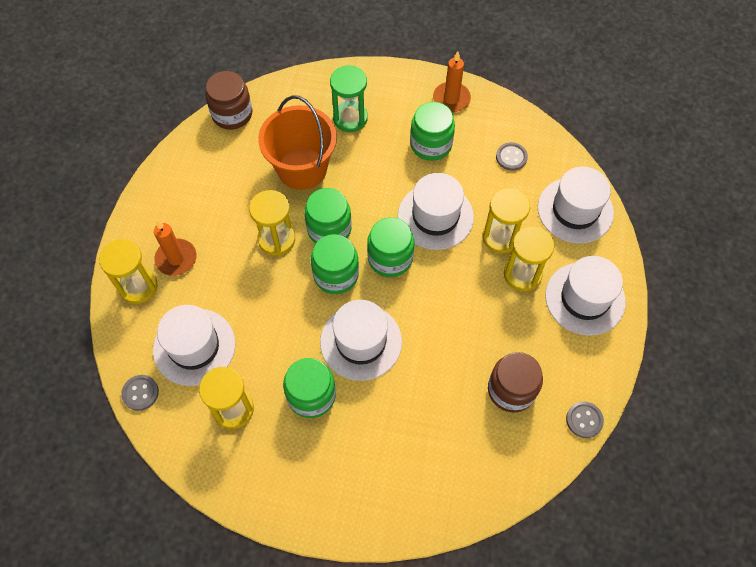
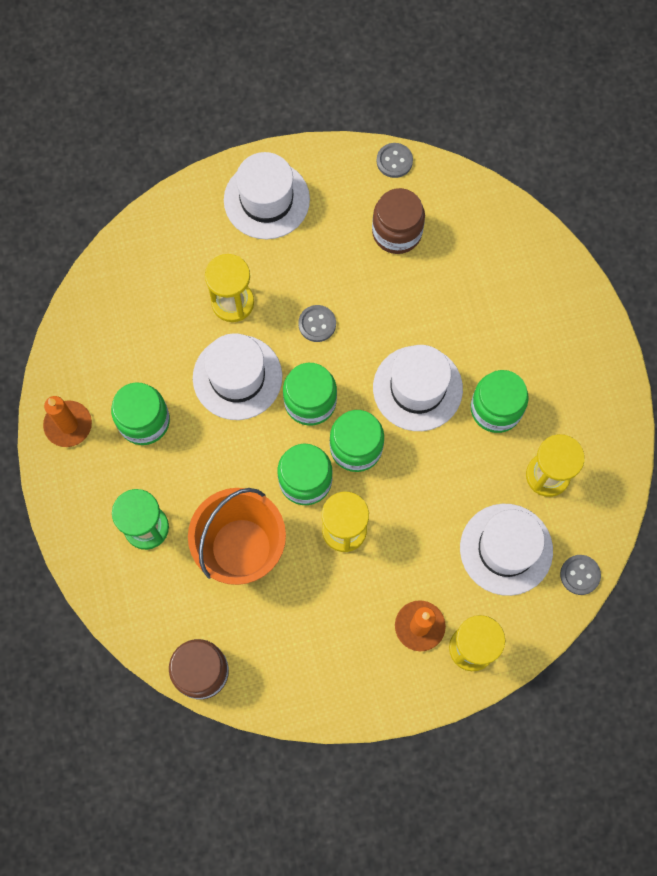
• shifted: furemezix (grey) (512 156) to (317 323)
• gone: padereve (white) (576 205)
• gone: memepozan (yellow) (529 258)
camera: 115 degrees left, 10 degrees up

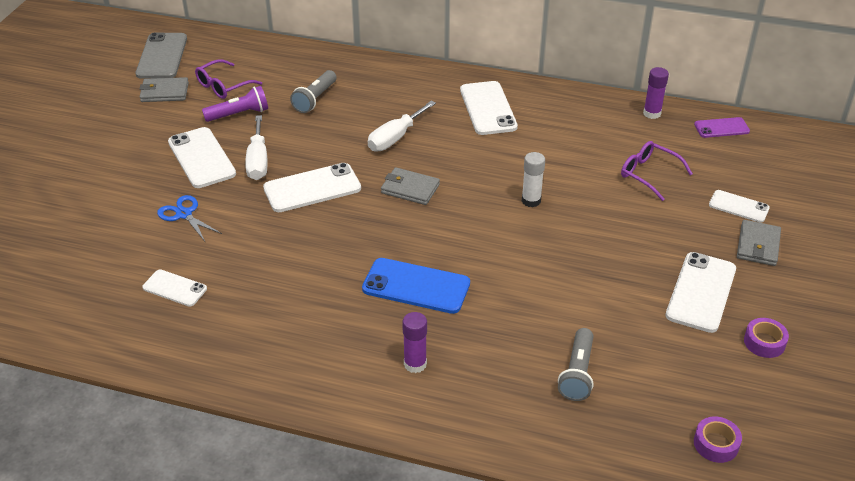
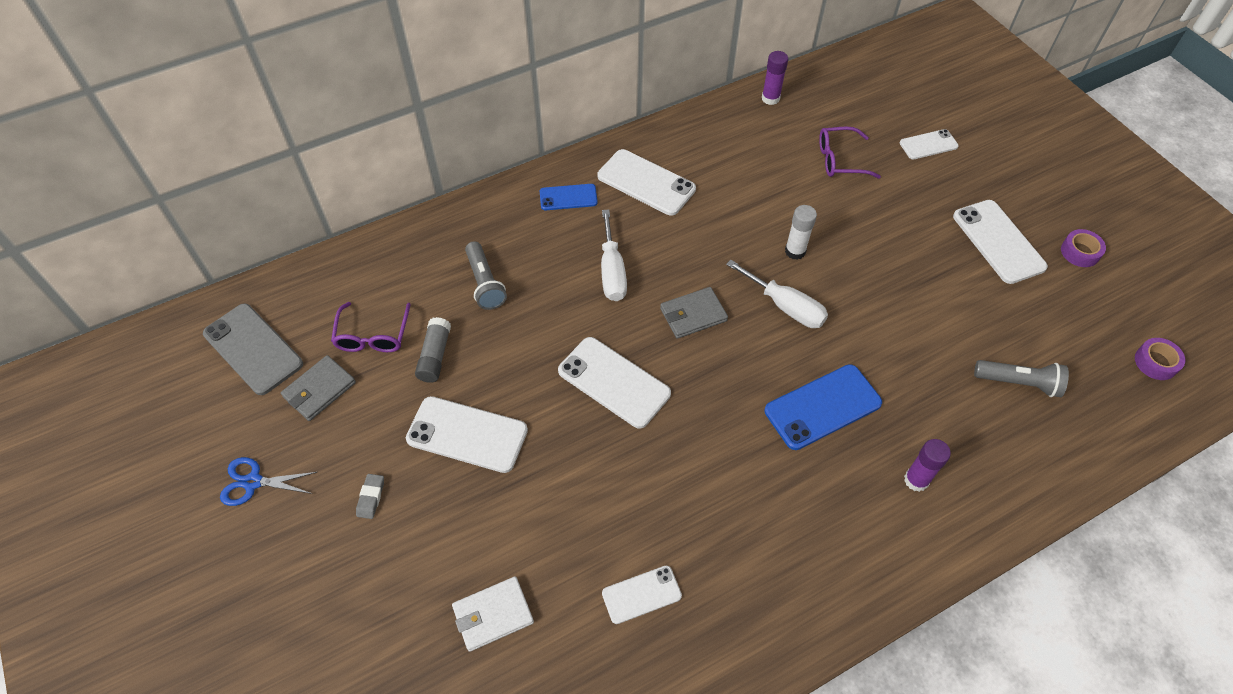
• swapped: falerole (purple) (235 104) to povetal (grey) (433 350)
• shifted: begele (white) (256 147) to (777 294)
• gone: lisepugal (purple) (722 127)
• rotated: lisepugal (white) (312 187) = (614 383) 75 degrees counterclockwise
• shifted: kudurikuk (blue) (189 218) to (268 481)
• gone: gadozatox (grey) (759 243)
• rotated: falerole (grey) (576 364) = (1021 378) 45 degrees counterclockwise
• new: lisepugal (blue) (569 197)
• new: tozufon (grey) (370 496)
• new: gadozatox (white) (493 614)
camera: 45 degrees left, 15 degrees up

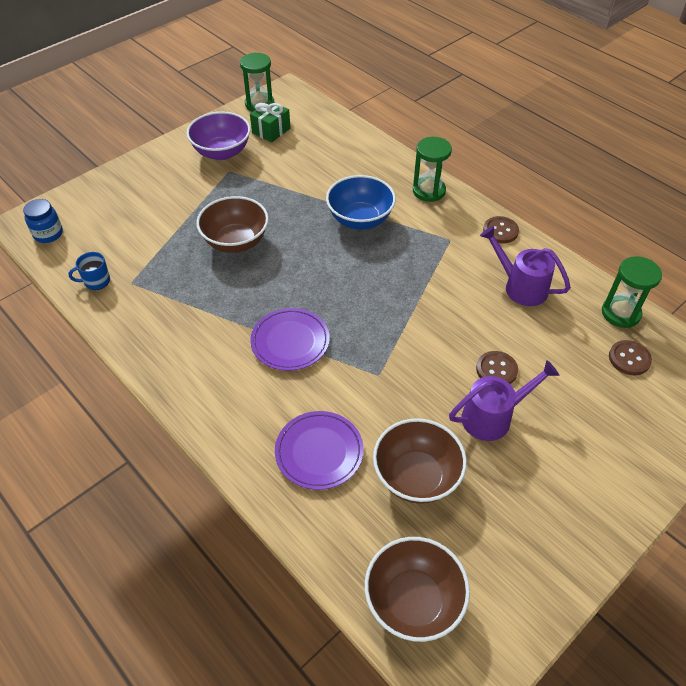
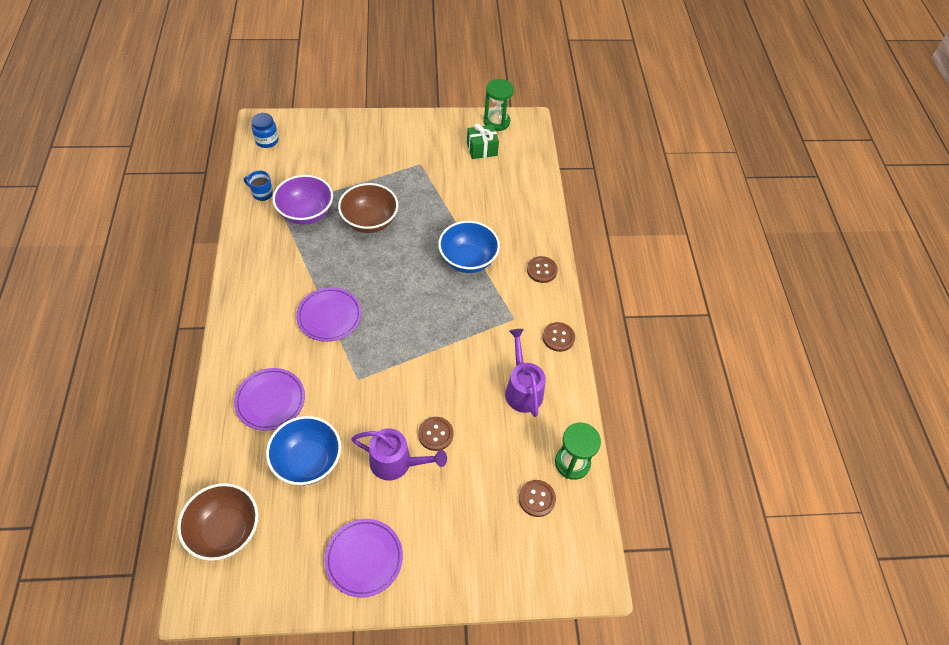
• shifted: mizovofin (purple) (218 135) to (303 200)
• swapped: memepozan (green) (432 169) to furemezix (brown) (542 269)
• repainted: mizovofin (brown) (420 461) to mizovofin (blue) (303 450)
• new: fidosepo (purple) (363 558)
camera: 35 degrees right, 5 degrees up

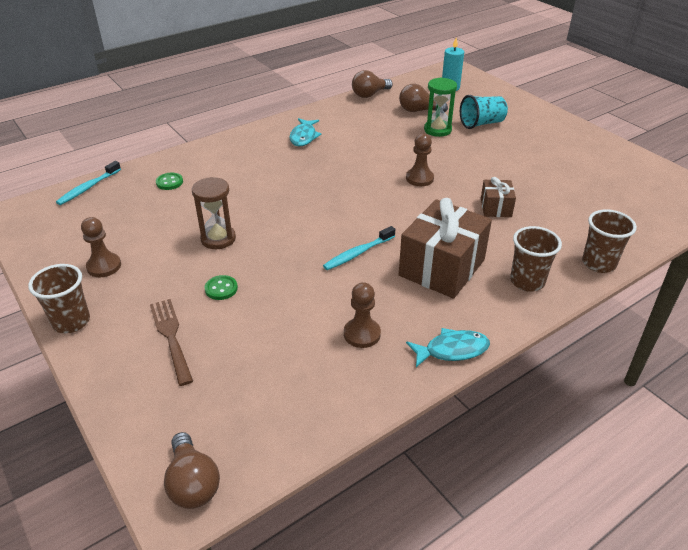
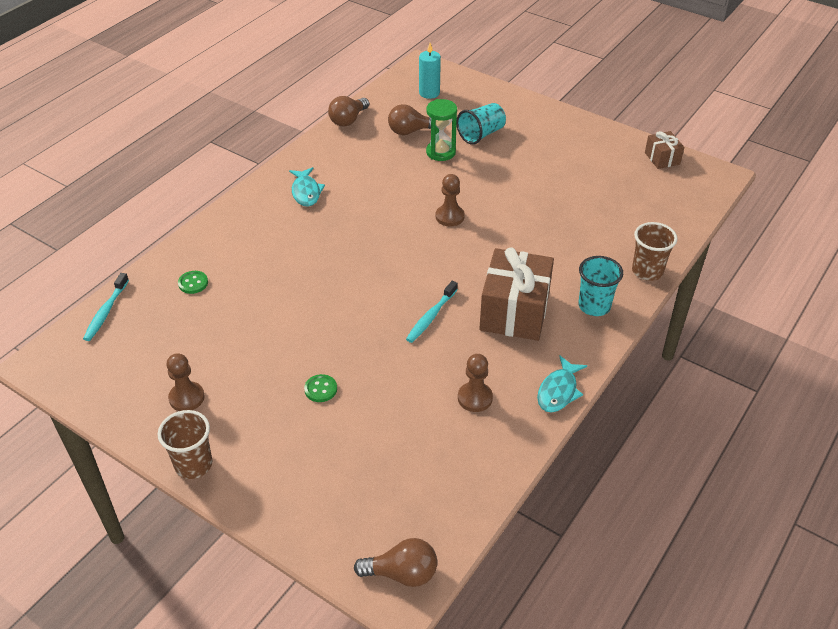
• gone: memepozan (brown) (214 213)
• shifted: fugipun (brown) (498 197) to (664 150)
• repainted: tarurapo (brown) (536 259) to tarurapo (turquoise) (600 286)
• gone: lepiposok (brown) (171 342)
• rotated: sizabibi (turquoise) (448 347) = (562 384) 150 degrees clockwise
• rotated: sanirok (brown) (192 470) = (395 562) 45 degrees counterclockwise
camera: 20 degrees left, 5 degrees up

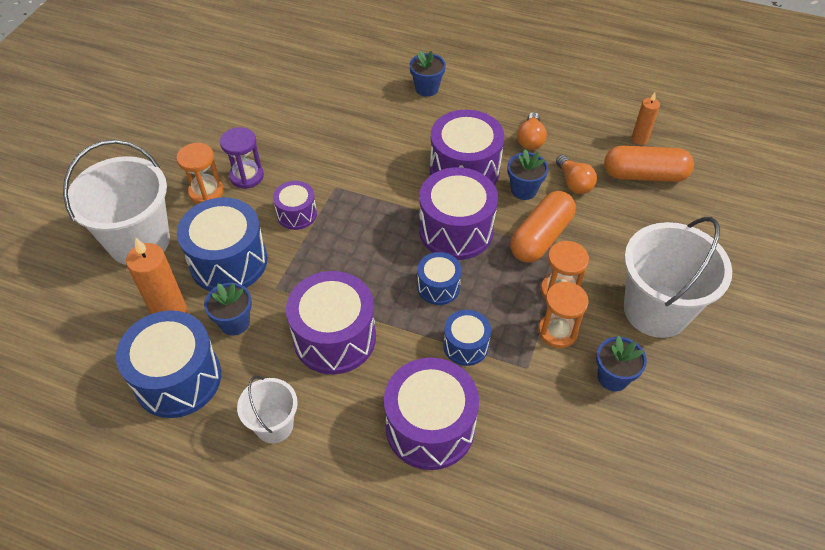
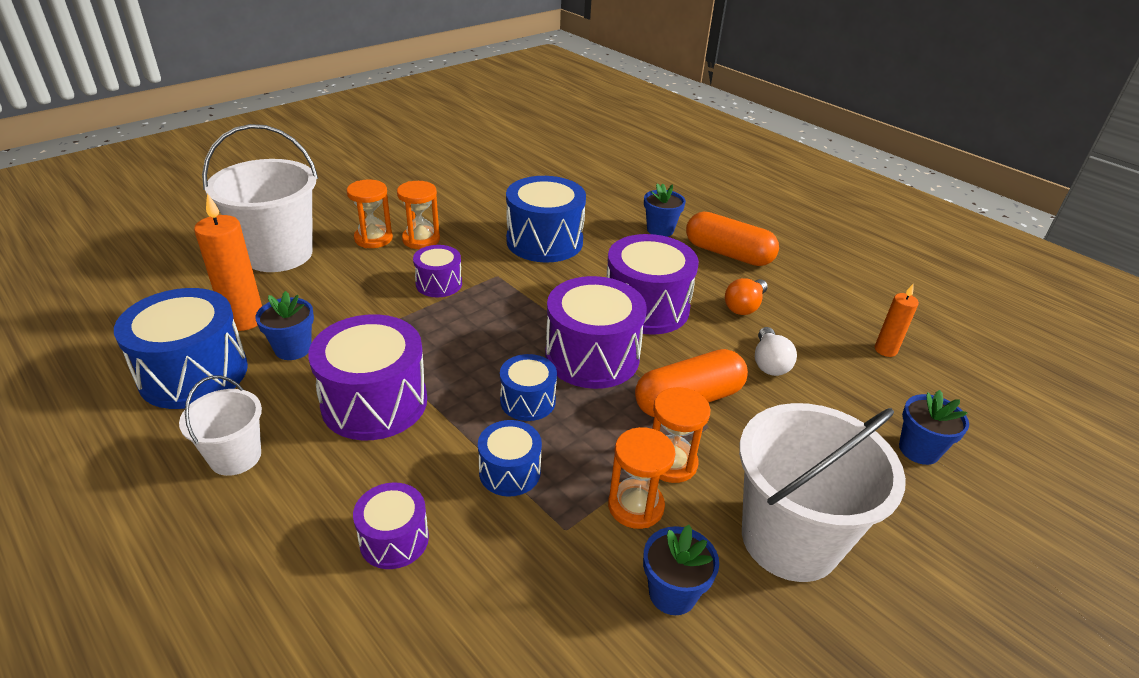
• repainted: memepozan (purple) (242 158) to memepozan (orange) (418 215)
• shifted: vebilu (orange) (649 164) to (732 239)
• shifted: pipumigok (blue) (528 174) to (934 427)
• repainted: sanirok (orange) (576 174) to sanirok (white) (776 351)
• shifted: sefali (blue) (222 244) to (546 219)
• scaled: sefali (purple) (431 413) = (391 526) x0.54
camera: 25 degrees right, 15 degrees down

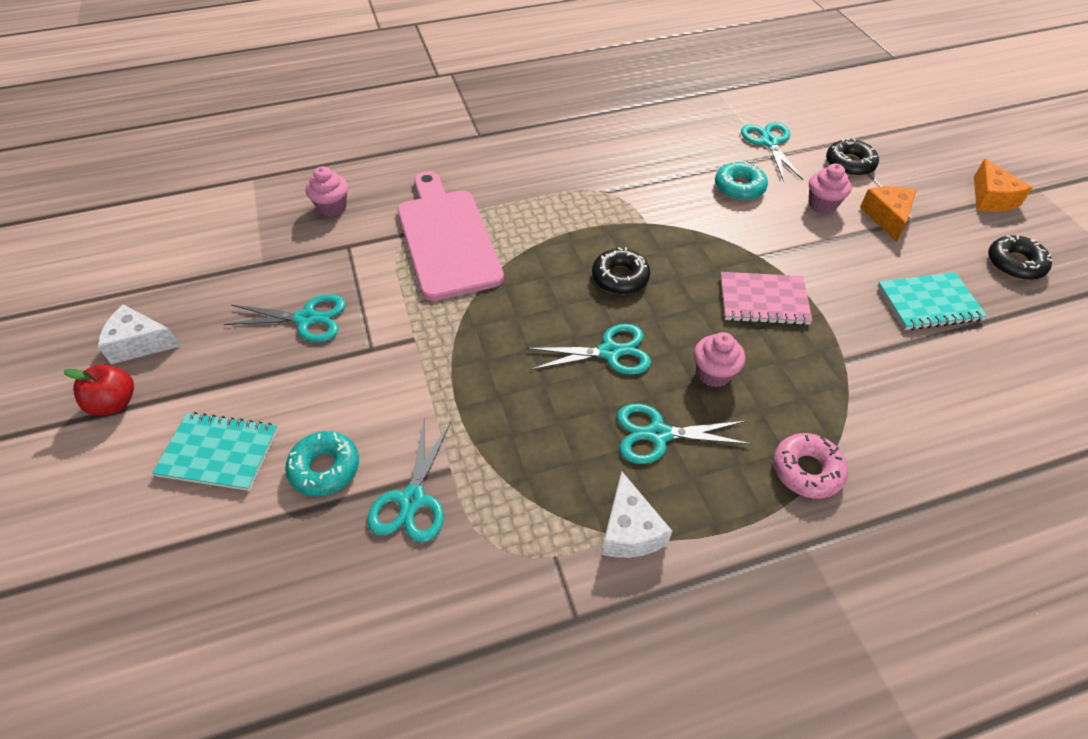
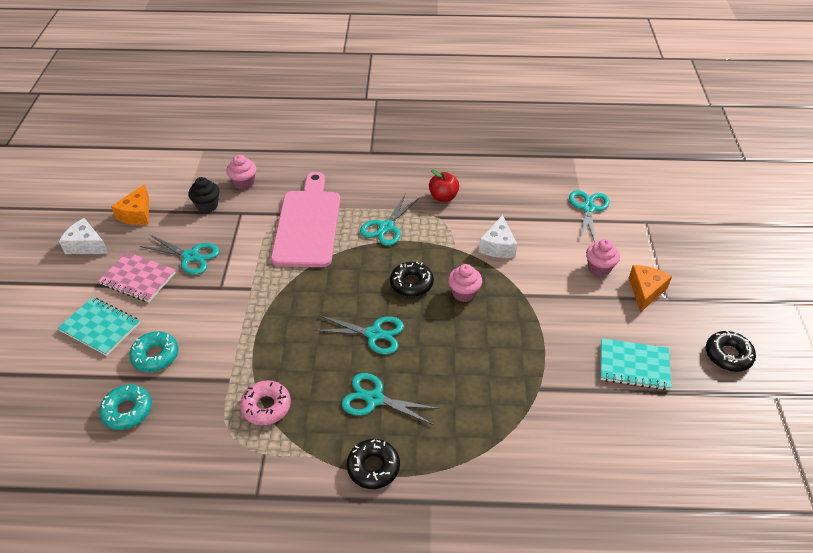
• shifted: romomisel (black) (852 157) to (373 464)
• shifted: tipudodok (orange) (1003 185) to (130 204)
• shifted: romomisel (turquoise) (741 181) to (125 407)
• shifted: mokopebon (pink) (766 299) to (137 277)
• shifted: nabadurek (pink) (719 359) to (465 283)
• shifted: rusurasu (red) (99 390) to (444 186)
• shifted: kudurikuk (turquoise) (409 481) to (389 219)
• shifted: romomisel (pink) (810 466) to (265 402)
• shifted: tipudodok (white) (637 514) to (497 236)
• new: nabadurek (black) (204 195)
camera: 20 degrees right, 5 degrees down

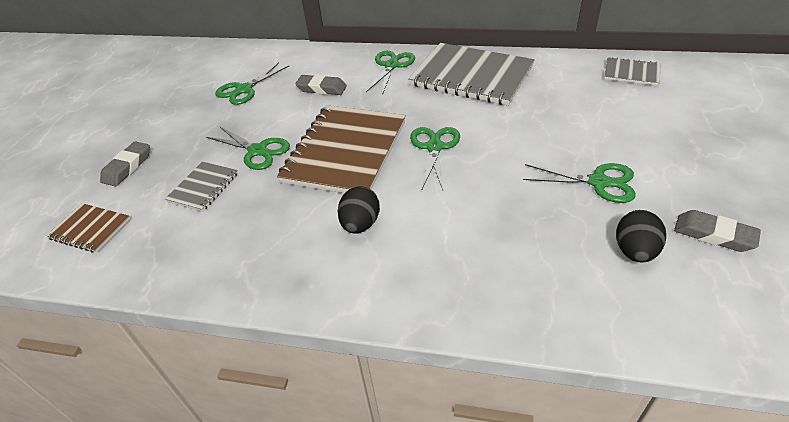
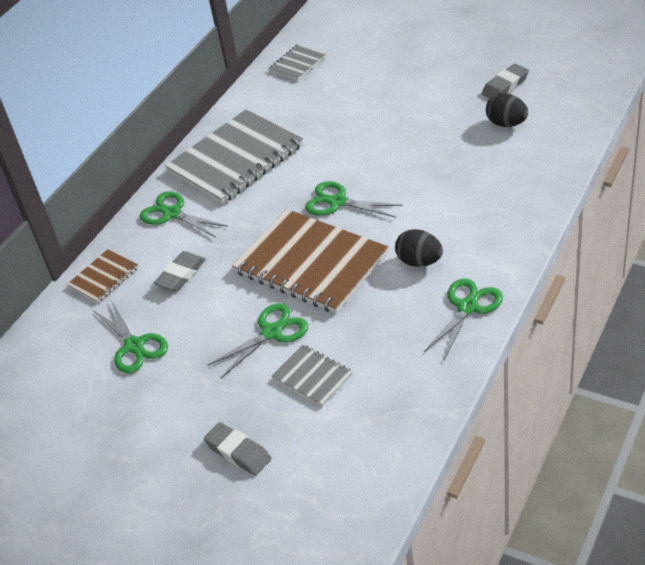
• shifted: kudurikuk (green) (579 183) to (463 319)
• shifted: mokopebon (brown) (88 228) to (102 276)
camera: 70 degrees left, 0 degrees up

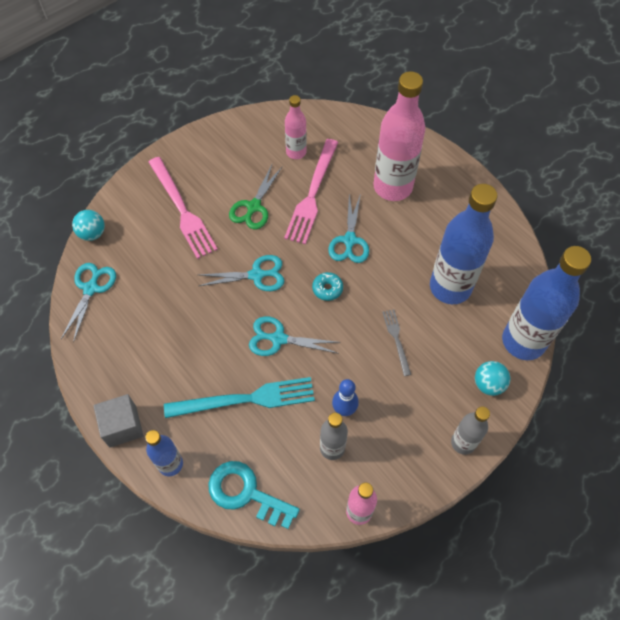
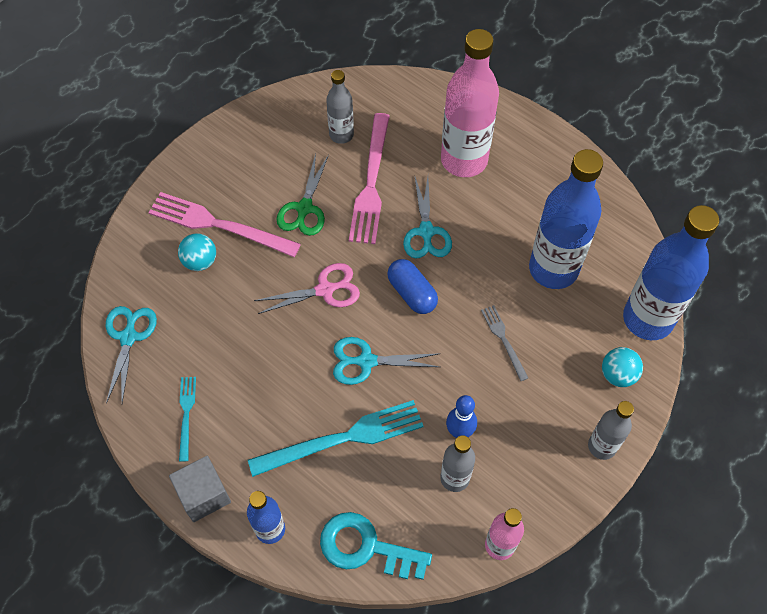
• repainted: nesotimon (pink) (296 127) to nesotimon (grey) (340 107)
• rotated: lepiposok (pink) (183 208) = (224 224) 150 degrees clockwise
• shifted: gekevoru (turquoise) (88 225) to (197 252)
• repainted: kudurikuk (turquoise) (242 273) to kudurikuk (pink) (307 288)
• swapped: romomisel (turquoise) (327 286) to vebilu (blue) (412 286)
• new: lepiposok (turquoise) (187 419)
camera: 10 degrees left, 0 degrees up

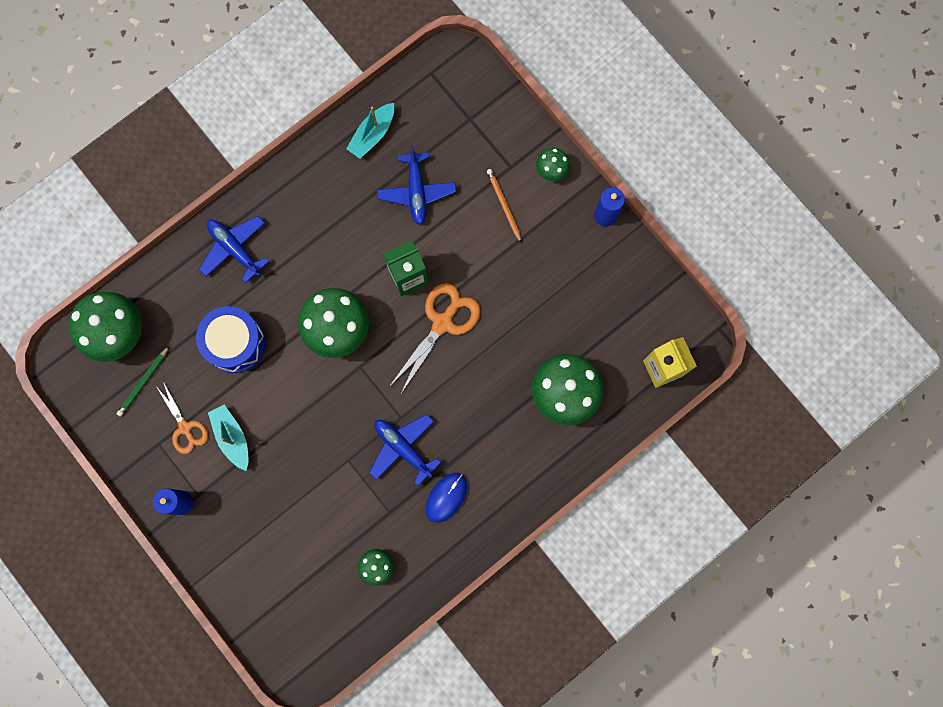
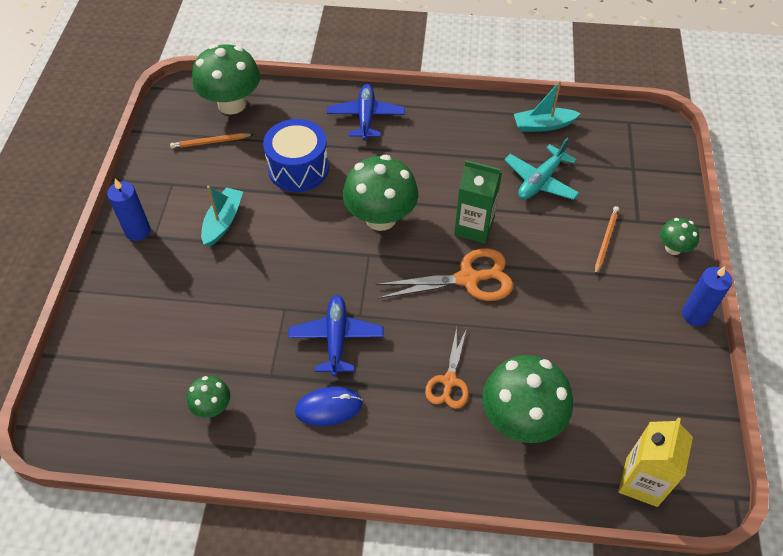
• repainted: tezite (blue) (416 185) to tezite (turquoise) (541 169)
• repainted: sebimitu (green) (143 381) to sebimitu (orange) (212 140)
• shifted: kudurikuk (orange) (182 417) to (447 368)
camera: 45 degrees right, 25 degrees down

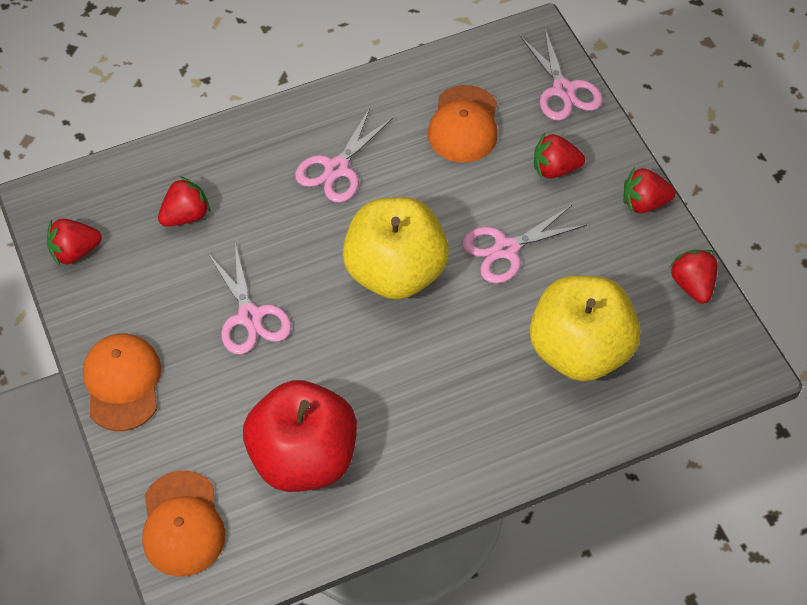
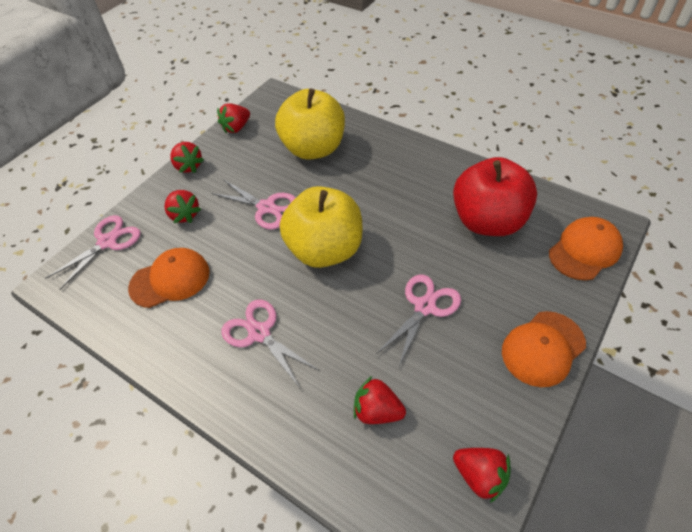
• rotated: kudurikuk (pink) (344 155) = (269 343) 135 degrees counterclockwise
camera: 120 degrees left, 5 degrees down

